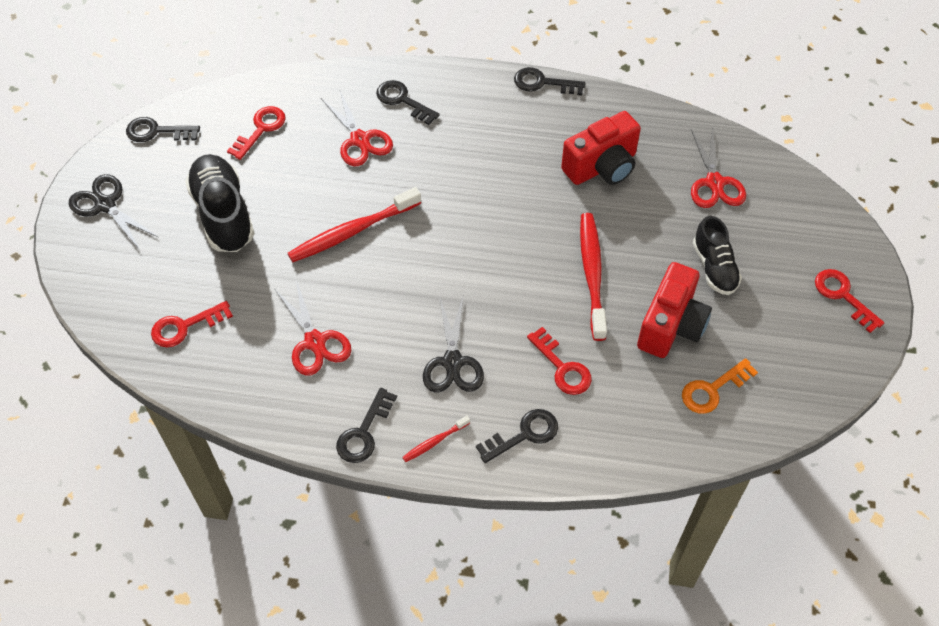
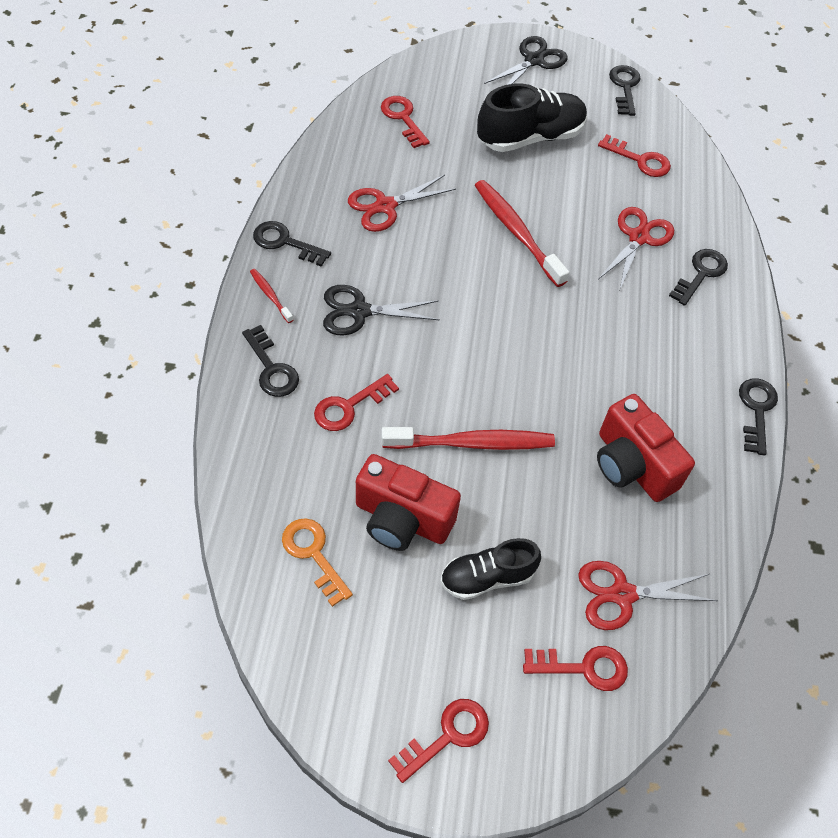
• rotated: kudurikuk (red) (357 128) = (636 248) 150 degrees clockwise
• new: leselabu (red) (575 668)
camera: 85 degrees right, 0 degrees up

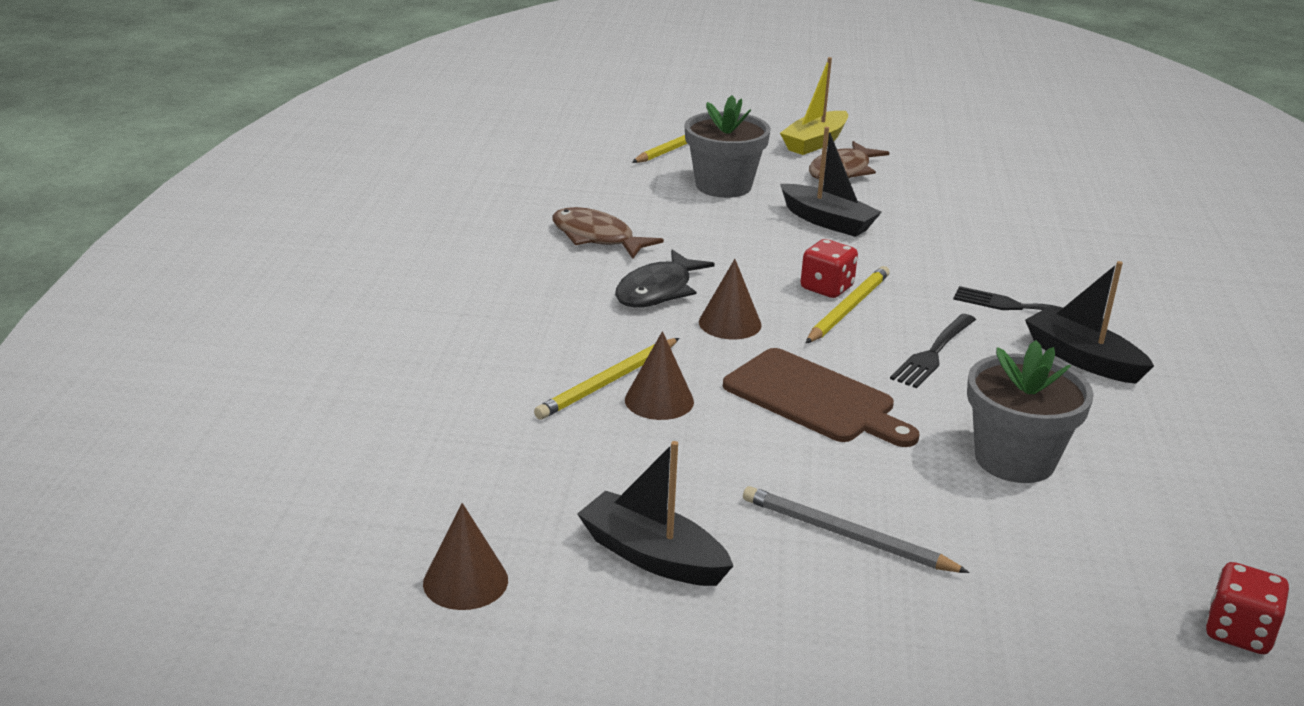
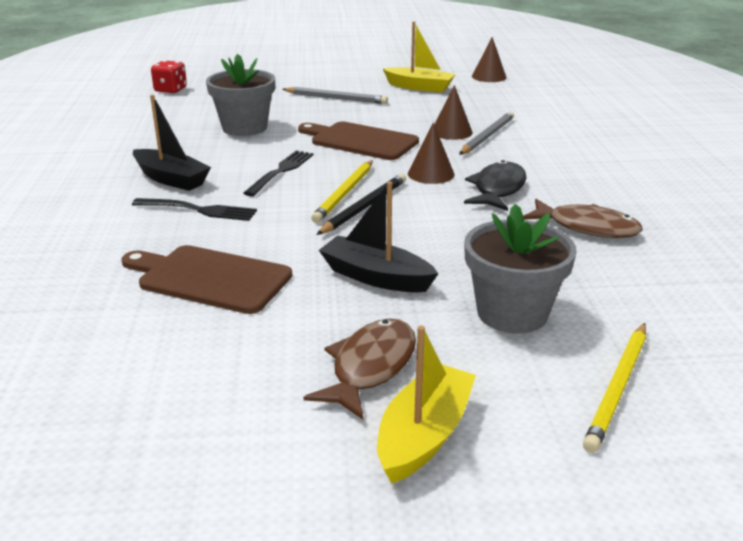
• swapped: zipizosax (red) (829 268) to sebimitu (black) (361 204)
• repainted: sebimitu (yellow) (606 379) to sebimitu (grey) (486 133)
• repainted: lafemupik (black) (655 513) to lafemupik (yellow) (419 57)
• new: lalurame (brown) (207 279)
camera: 170 degrees right, 0 degrees up

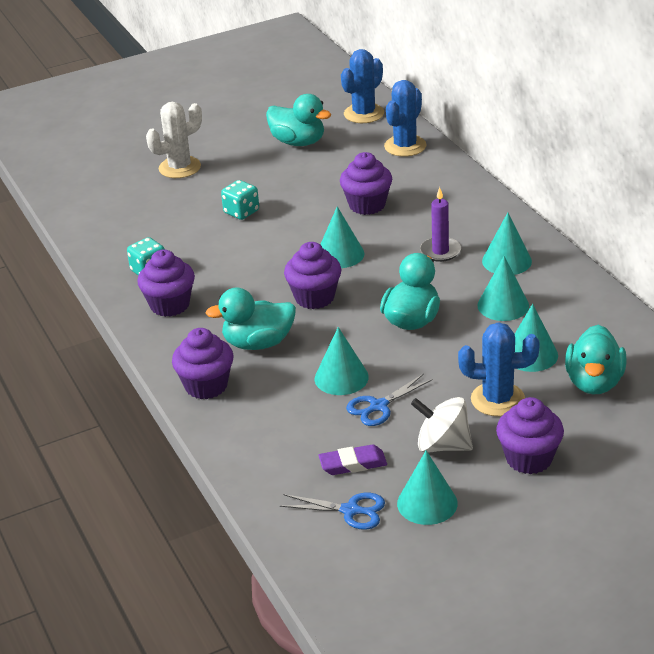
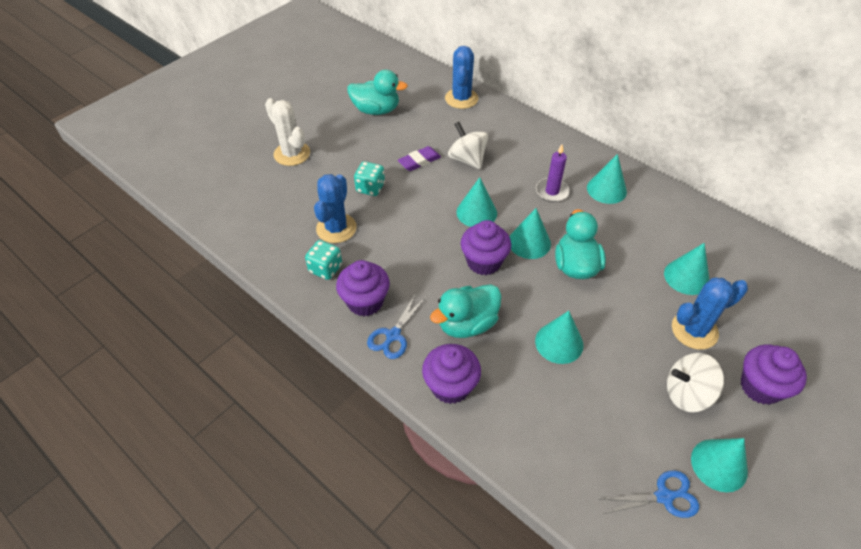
• shifted: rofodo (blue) (362 86) to (335 208)
• rotated: rofodo (white) (174 140) = (287 132) 75 degrees counterclockwise
• swapped: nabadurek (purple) (366 183) to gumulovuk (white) (468 145)
• shifted: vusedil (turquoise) (503 288) to (530 233)
• gone: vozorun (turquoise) (596 359)
• shifted: kudurikuk (blue) (389 400) to (396 326)
• shifted: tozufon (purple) (353 459) to (419 158)
camera: 25 degrees left, 15 degrees up

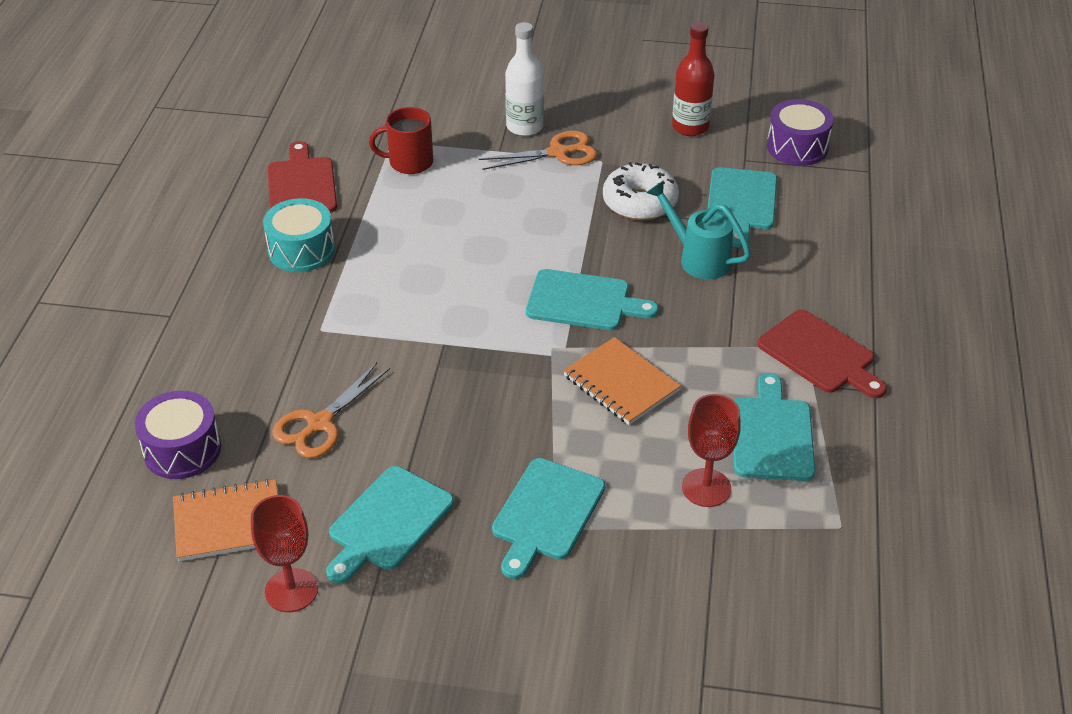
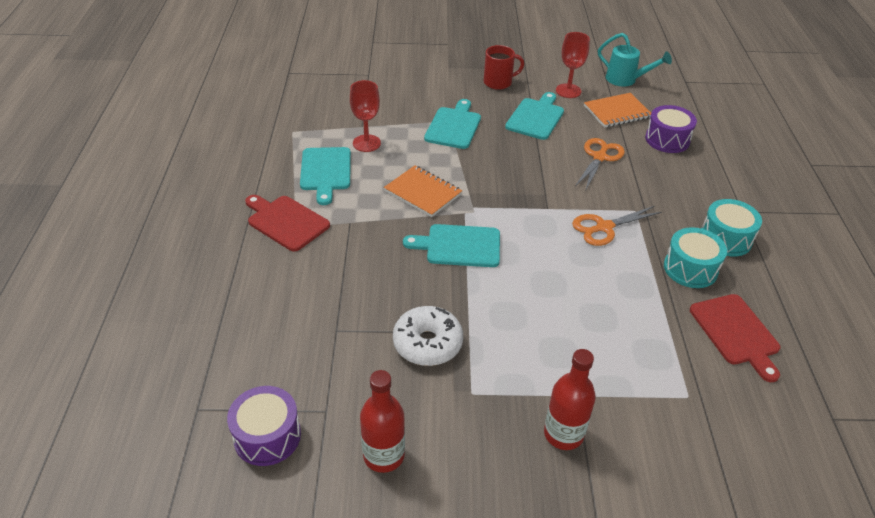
• repainted: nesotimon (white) (524 79) to nesotimon (red) (570 399)
• shifted: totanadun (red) (401 140) to (504 67)
• shifted: kudurikuk (orange) (538 150) to (617 226)
• gone: lalurame (turquoise) (742 207)
• shifted: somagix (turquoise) (698 230) to (635 59)
• new: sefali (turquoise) (731 228)
camera: 170 degrees right, 0 degrees up

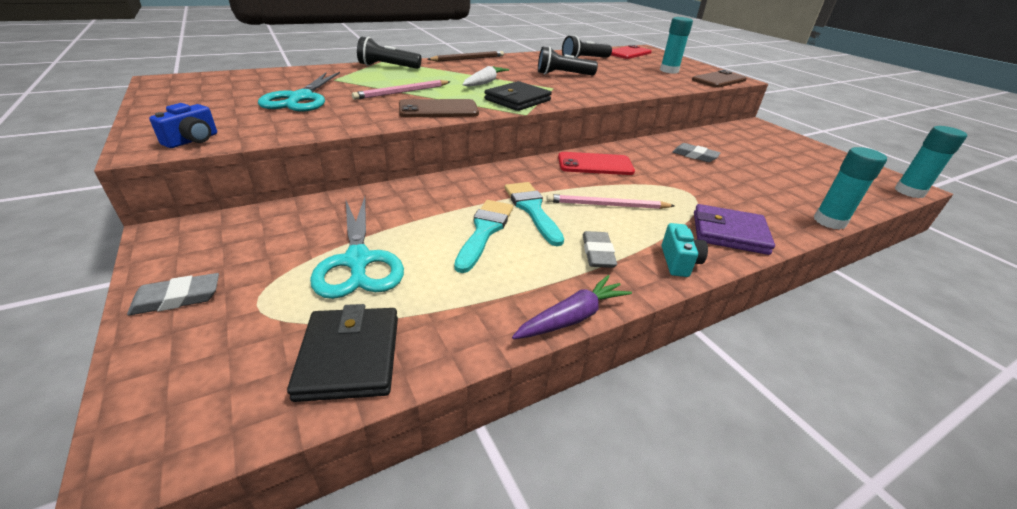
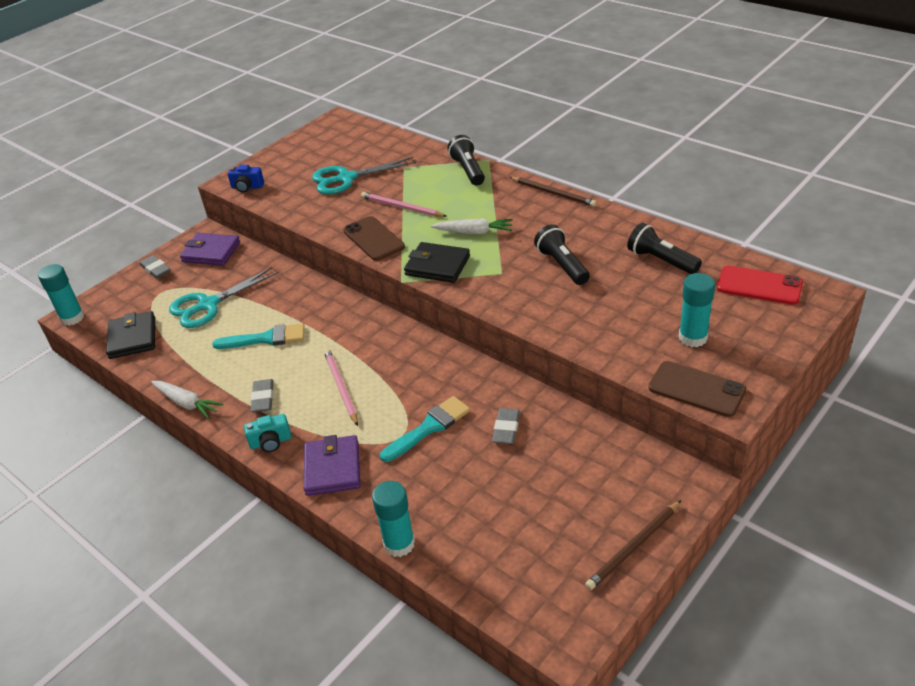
• shifted: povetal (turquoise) (931 162) to (61 295)
• gone: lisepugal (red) (596 163)
• shifted: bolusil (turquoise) (534 214) to (425 429)
• rotated: tozufon (grey) (600 249) = (262 395) 75 degrees counterclockwise
• repainted: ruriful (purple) (572 307) to ruriful (white) (187 400)
• rotated: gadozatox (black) (342 353) = (130 335) 75 degrees counterclockwise
• new: gadozatox (purple) (210 249)
• new: sebimitu (brown) (633 545)
camera: 75 degrees right, 5 degrees up

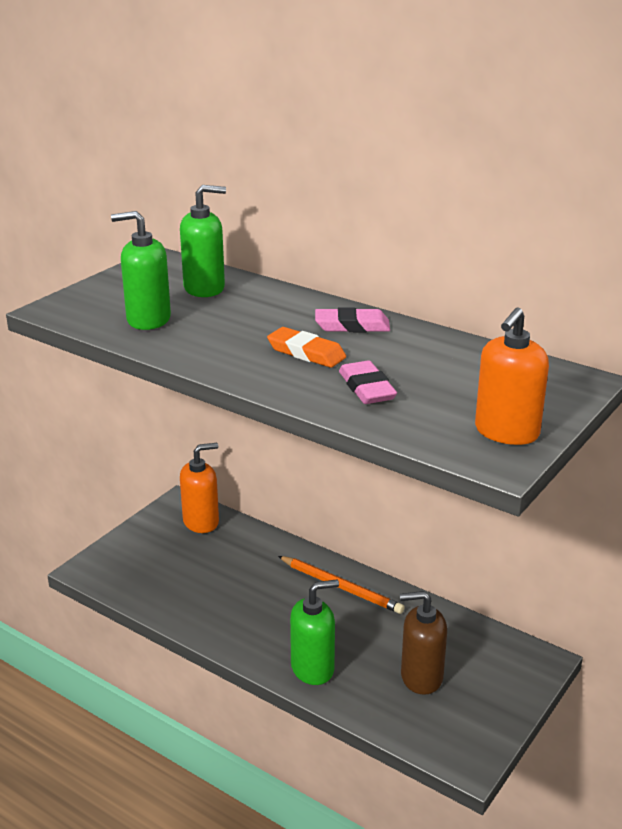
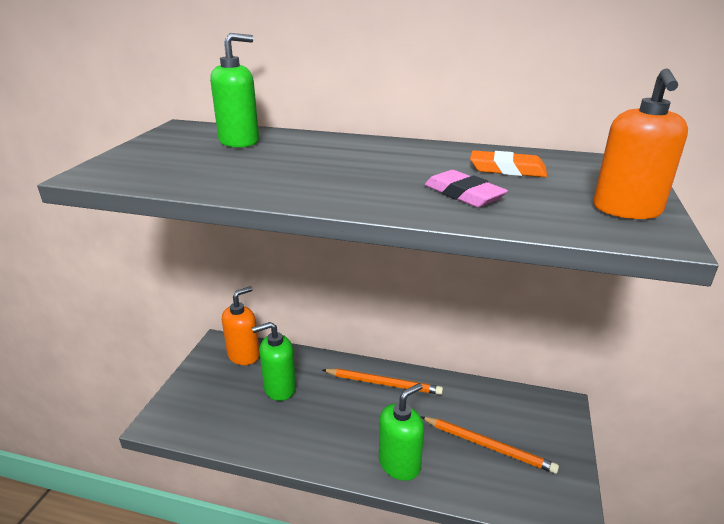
• shifted: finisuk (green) (141 270) to (274 361)
• gone: tozufon (pink) (352 319)
• shifted: tozufon (orange) (306 347) to (508 163)
• swapped: finisuk (brown) (423 643) to sebimitu (orange) (490 445)
camera: 20 degrees left, 0 degrees up

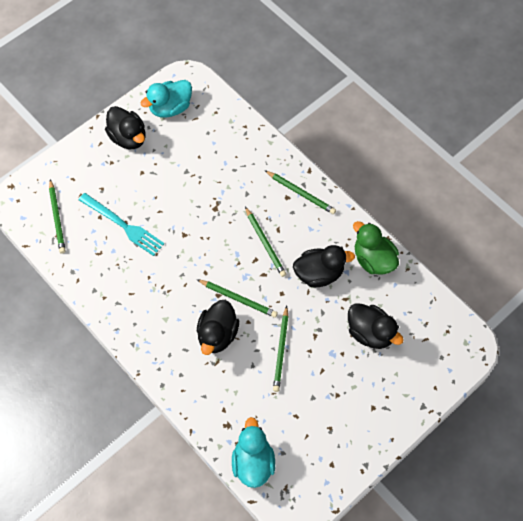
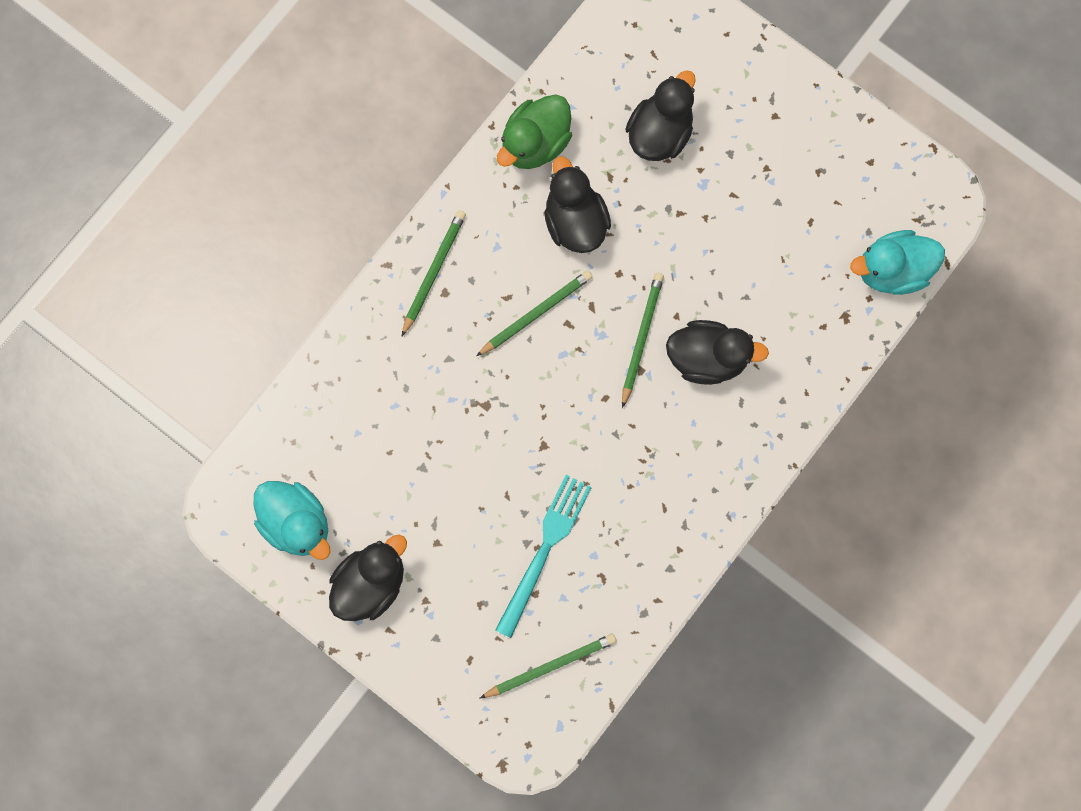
• gone: sebimitu (green) (280 349)
camera: 100 degrees left, 15 degrees up

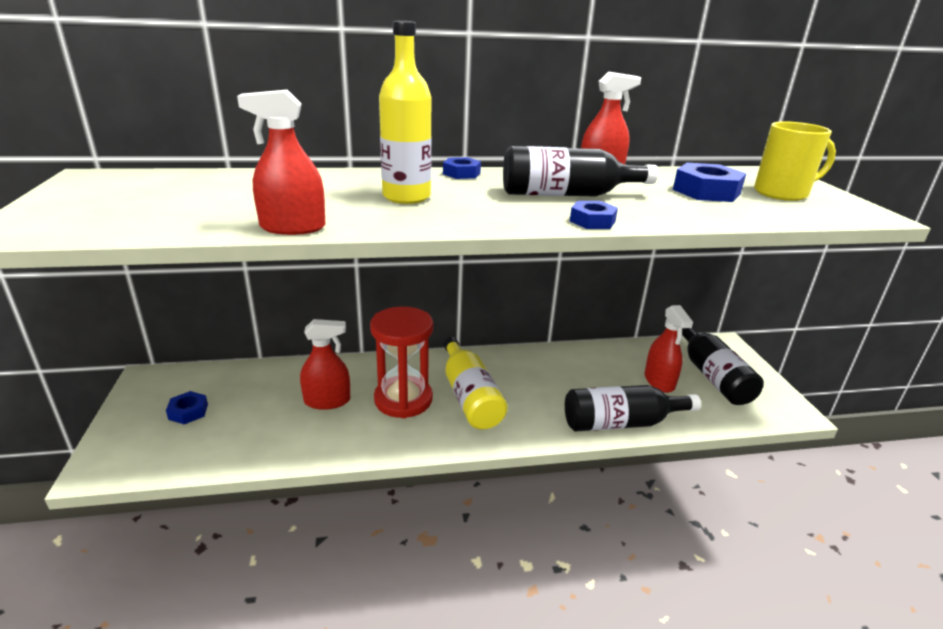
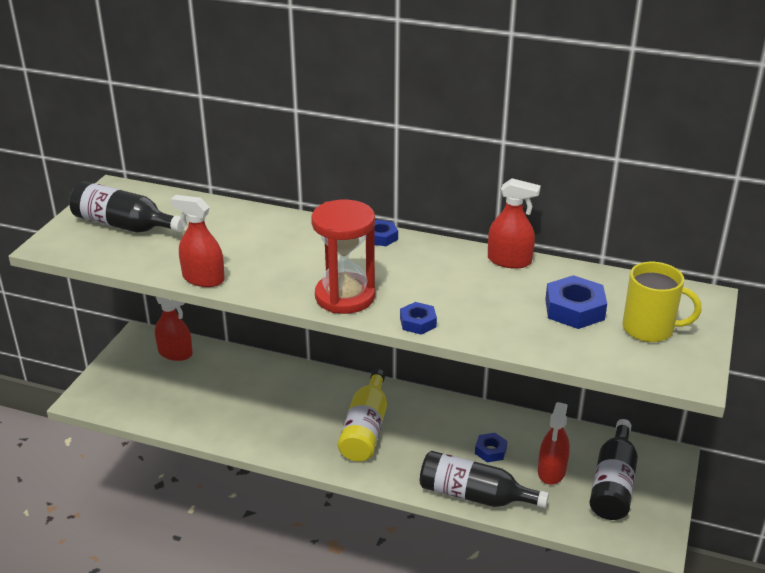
• gone: nesotimon (yellow) (405 112)
• shifted: nesotimon (black) (580 171) to (127 207)
• shifted: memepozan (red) (401 362) to (343 257)
• shifted: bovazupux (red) (325 364) to (174 329)
• shifted: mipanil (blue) (187 407) to (491 447)
camera: 30 degrees right, 5 degrees up

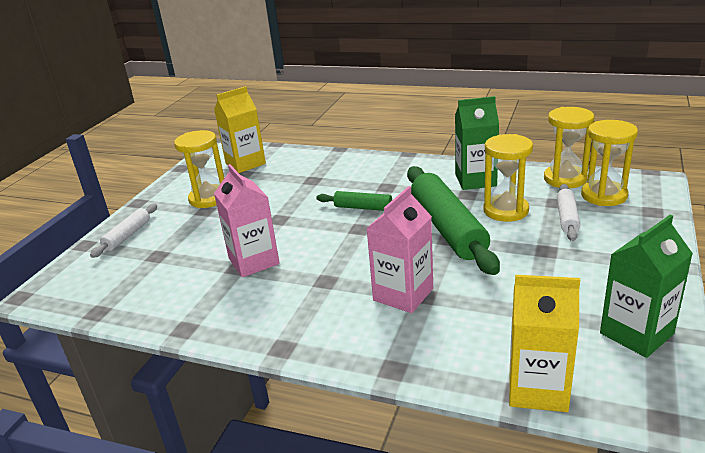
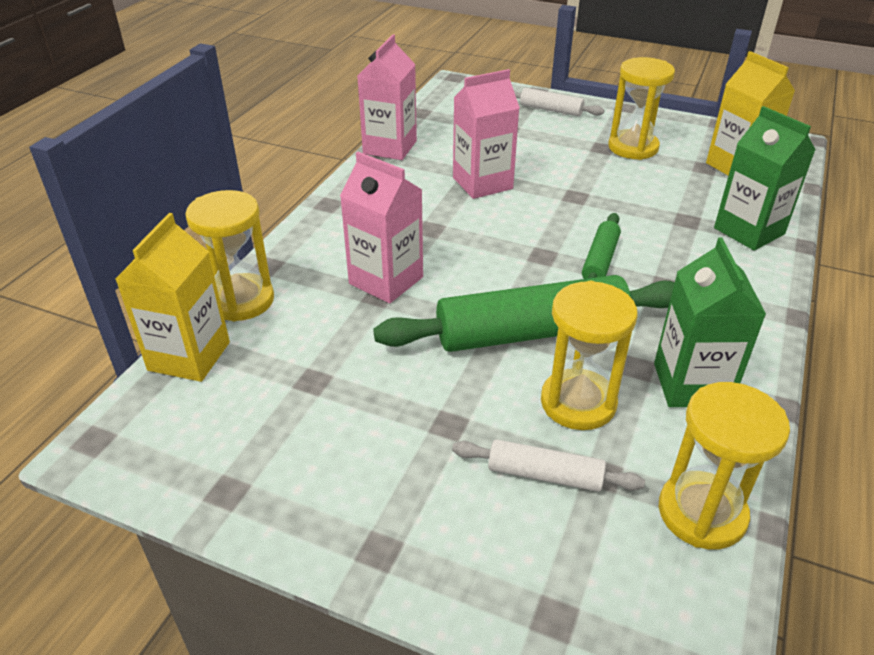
• shifted: memepozan (yellow) (609 163) to (229 255)
• shifted: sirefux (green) (646 286) to (765 178)
• new: sirefux (pink) (387 97)
camera: 90 degrees right, 10 degrees up

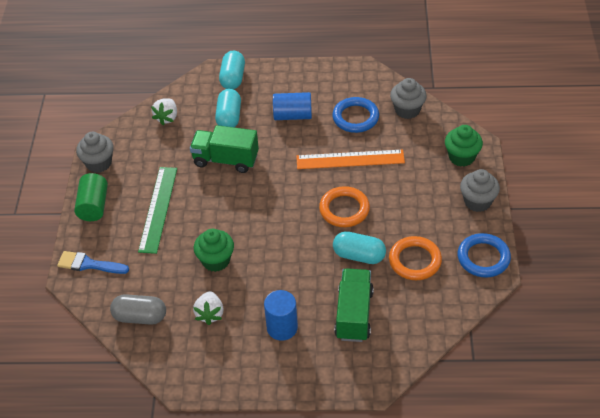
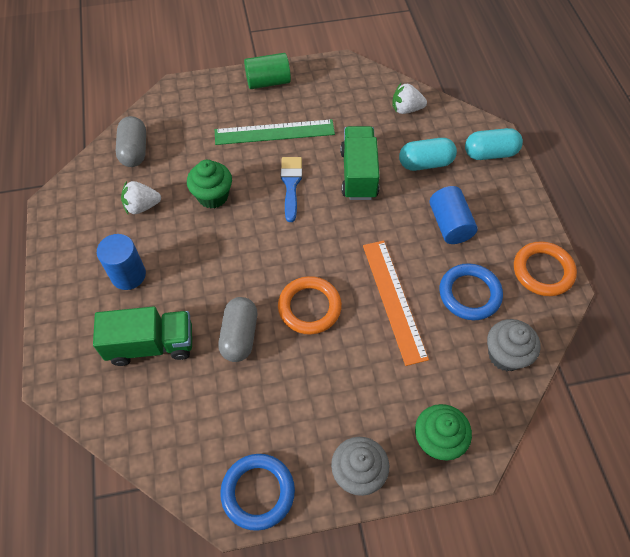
• gone: nabadurek (grey) (95 152)
• repainted: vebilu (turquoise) (359 247) to vebilu (grey) (237 329)
• shifted: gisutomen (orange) (415 258) to (545 268)
• shifted: bolusil (blue) (93 262) to (291 189)
camera: 75 degrees right, 10 degrees up

